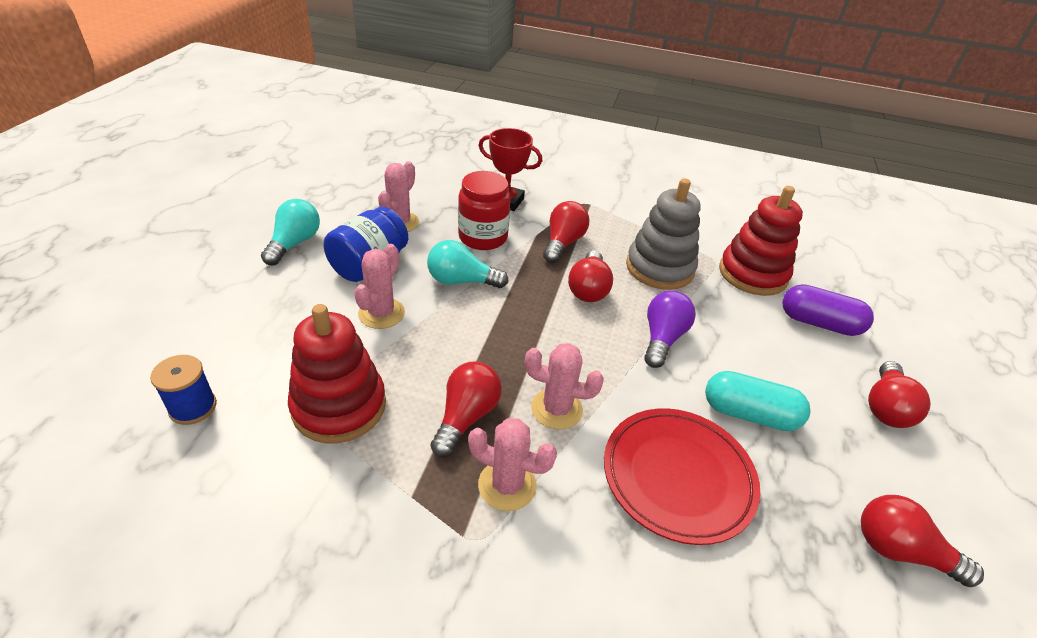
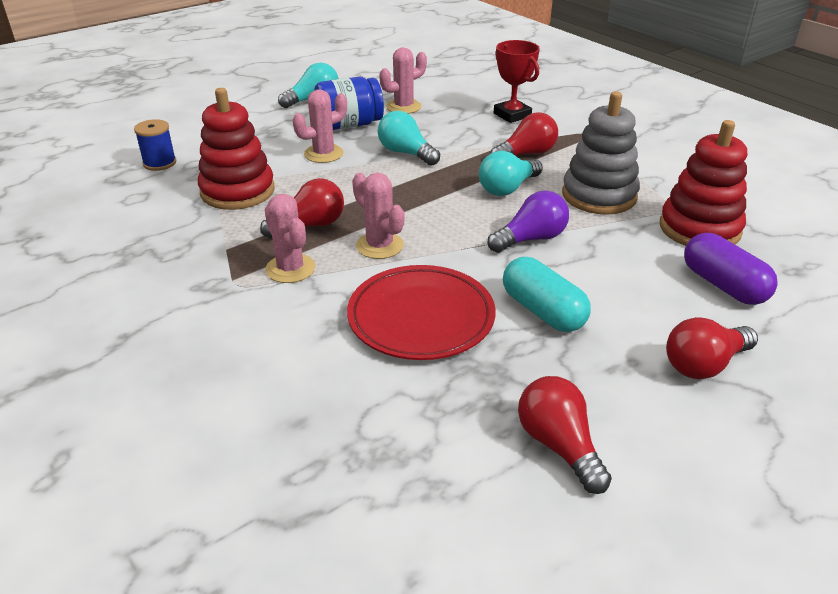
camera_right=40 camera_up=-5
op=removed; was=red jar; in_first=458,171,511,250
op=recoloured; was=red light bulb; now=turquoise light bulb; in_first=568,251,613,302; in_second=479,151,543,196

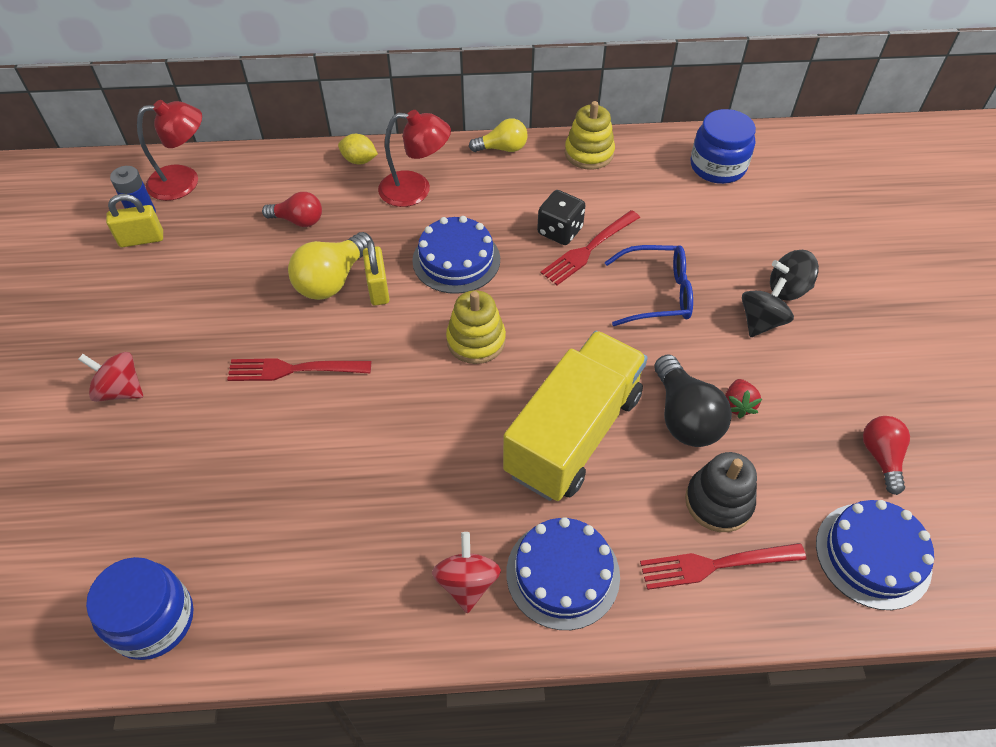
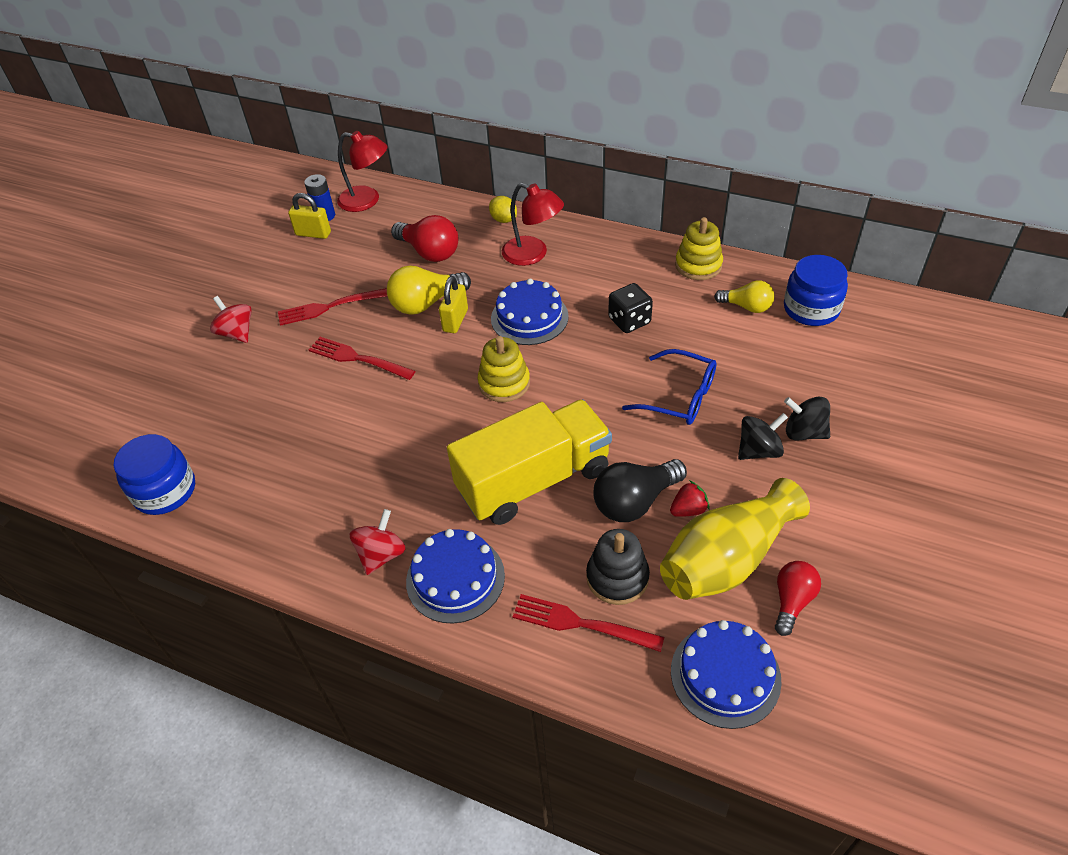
camera_right=30 camera_up=-5
op=moved; was=yellow light bulb; in_first=469,118,528,152; in_second=714,280,774,313
op=resized; was=red light bulb; in_first=262,192,322,227; in_second=391,215,459,262; ratio=1.53
op=moved; was=red fork; in_first=541,210,640,285; in_second=278,288,387,326
op=turned; was=black light bulb; in_first=654,354,732,447; in_second=594,459,687,522; clockwise=45
op=turned; was=red strawberry; in_first=725,379,762,419; in_second=670,480,710,517; clockwise=-150
op=added; now=yellow vase; in_second=660,478,810,600

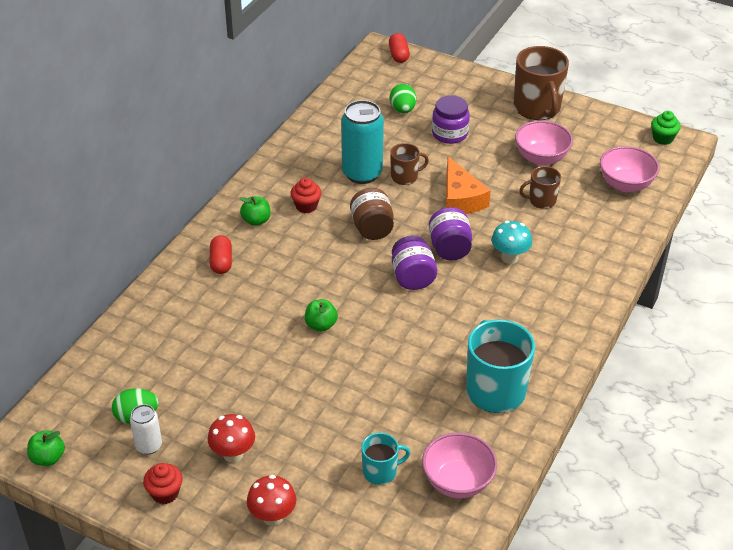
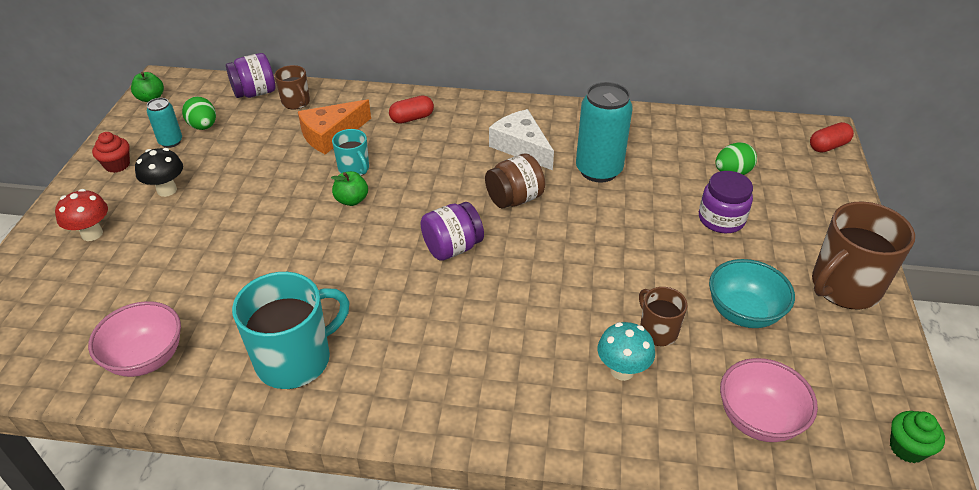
camera_right=70 camera_up=0
op=recoloured; was=pink bowl; now=turquoise bowl; in_first=515,120,573,165; in_second=709,259,795,328
op=moved; was=brown mug; in_first=390,143,429,185; in_second=274,65,310,110
op=moved; was=orange cheese; in_first=446,157,491,214; in_second=298,99,371,154
op=replaced; was=red cupcake; now=white cheese; in_first=291,178,322,213; in_second=489,109,554,170
op=removed; was=green apple; in_first=239,196,271,226
op=moved; was=purple jar; in_first=429,207,472,261; in_second=226,53,275,98
op=moved; was=turquoise mushroom; in_first=492,221,532,264; in_second=598,322,655,381
op=recoloured; was=white can; now=turquoise can; in_first=130,404,162,455; in_second=147,98,182,148
op=recoloured; was=red mushroom; now=black mushroom; in_first=208,414,255,463; in_second=135,148,183,197
op=moved; was=turquoise mug; in_first=361,433,410,485; in_second=332,129,369,176

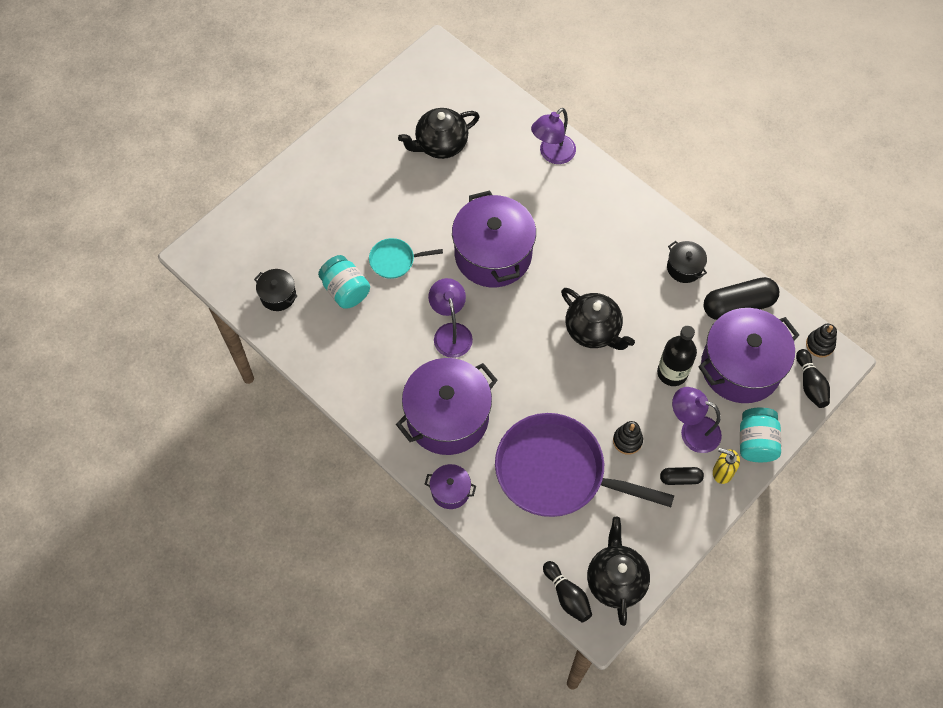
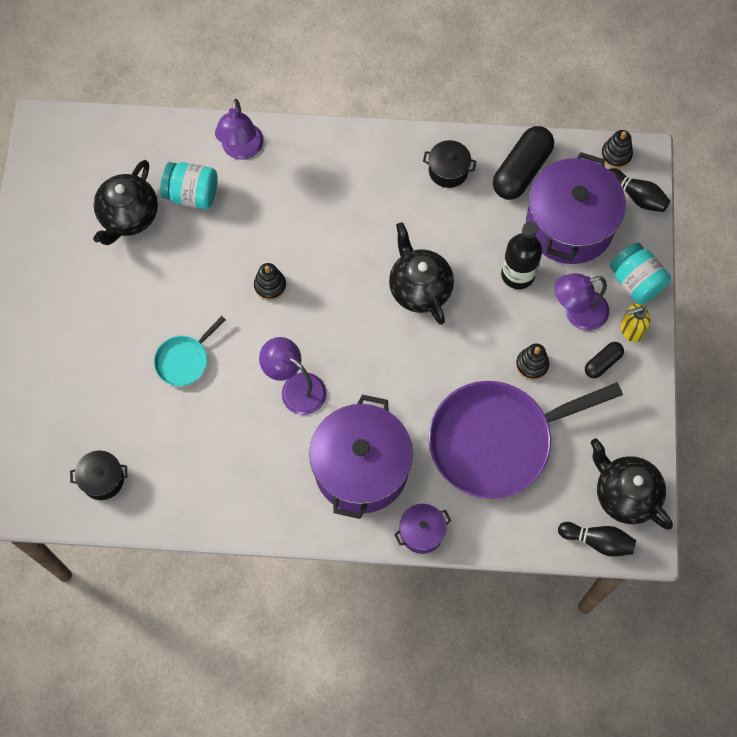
camera_right=-40 camera_up=5
op=replaced; was=purple pot; now=black stacking toy; in_first=452,190,536,287; in_second=254,263,286,300
op=moved; was=turquoise jar; in_first=318,255,370,309; in_second=160,162,217,209
op=turned; was=black teapot; in_first=561,288,635,350; in_second=389,223,454,325; clockwise=-120

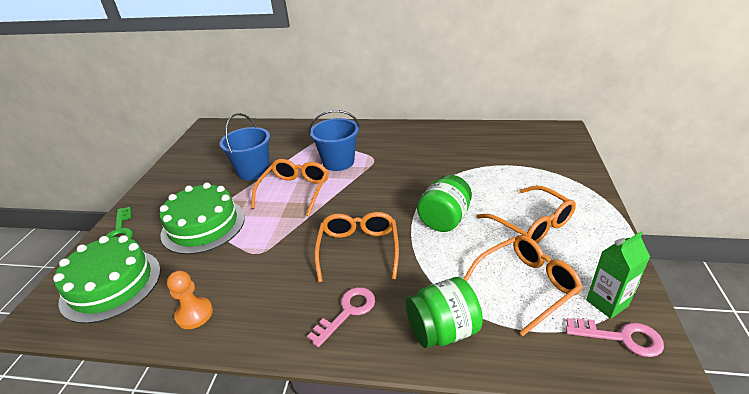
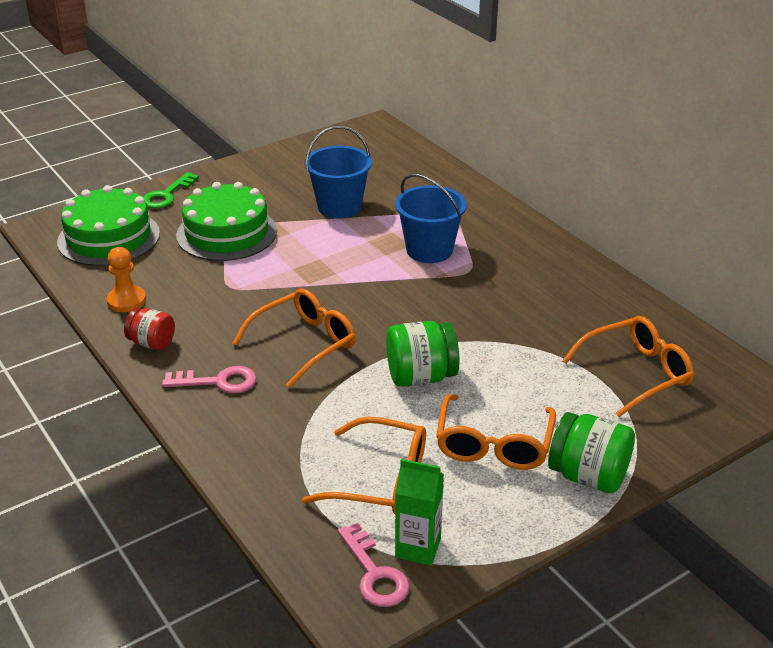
camera_right=45 camera_up=0
op=moved; was=orange glasses; in_first=251,159,329,216; in_second=562,316,694,417
op=moved; was=green jar; in_first=406,277,483,348; in_second=548,412,635,493
op=added; now=red jar; in_second=124,308,175,350

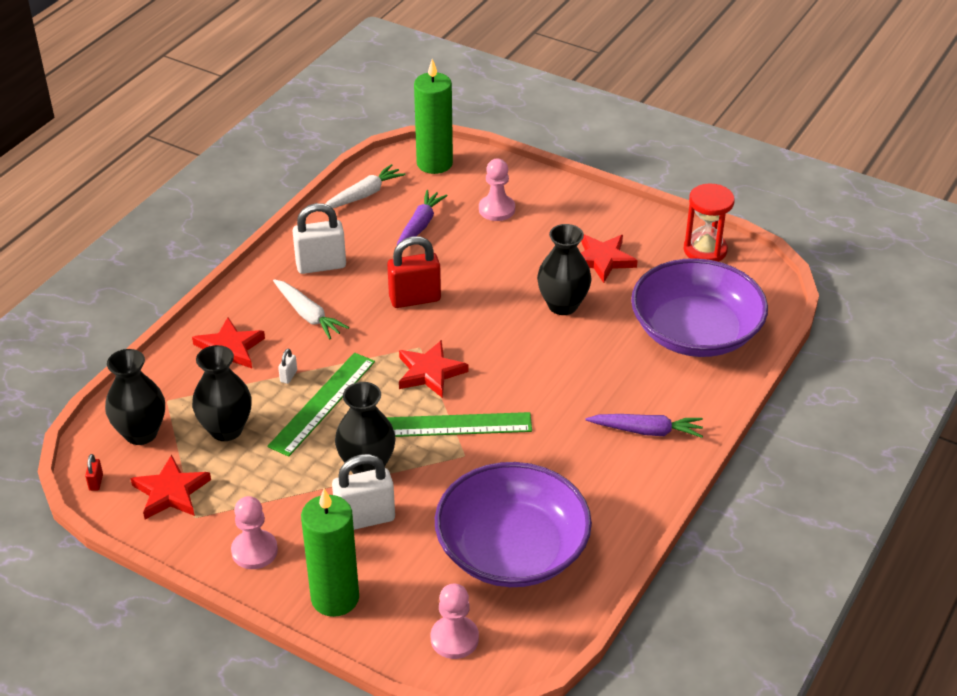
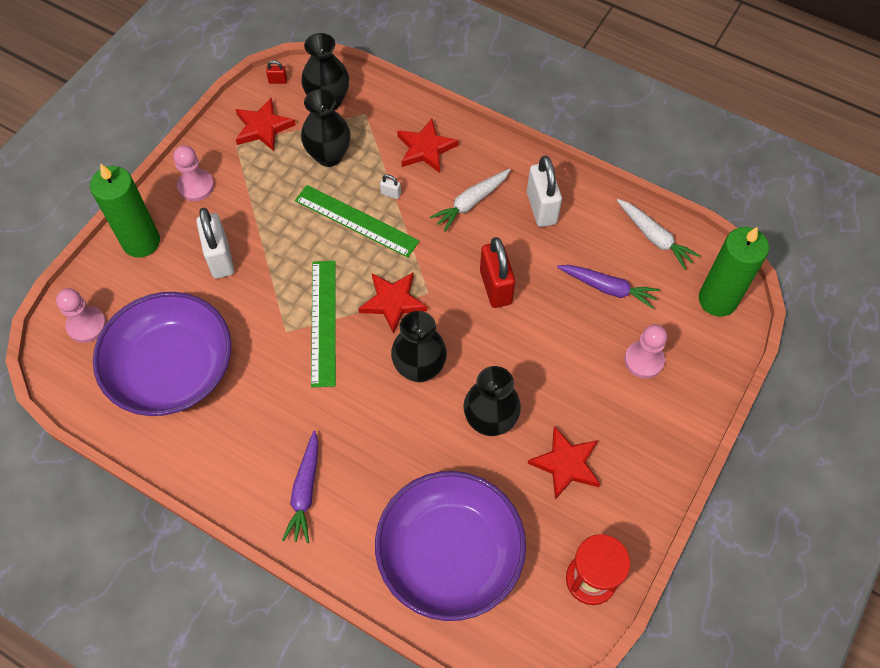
camera_right=90 camera_up=20
op=moved; was=black vase; in_first=335,382,395,474; in_second=391,311,447,382

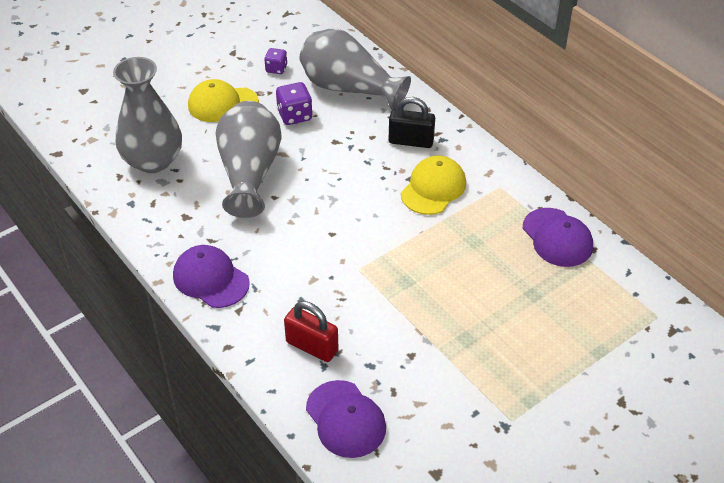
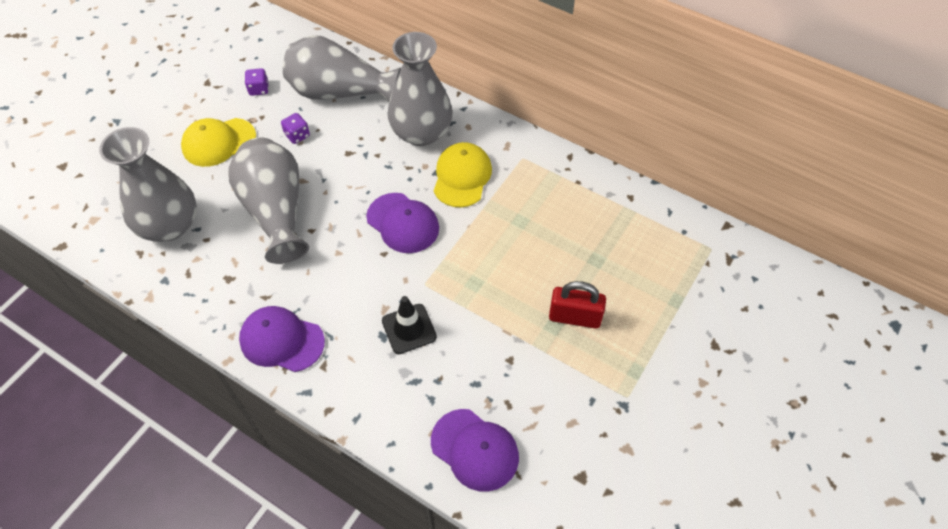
camera_right=-20 camera_up=10
op=resized; was=purple dice; in_first=276,82,313,125; in_second=281,113,310,144; ratio=0.66
op=replaced; was=black padlock; now=grey vase; in_first=389,97,435,148; in_second=387,32,453,146
op=moved; was=purple cap; in_first=523,208,593,267; in_second=366,193,439,253
op=moved; was=red padlock; in_first=284,301,339,362; in_second=549,281,606,329
op=added; now=black traffic cone; in_second=382,296,437,354

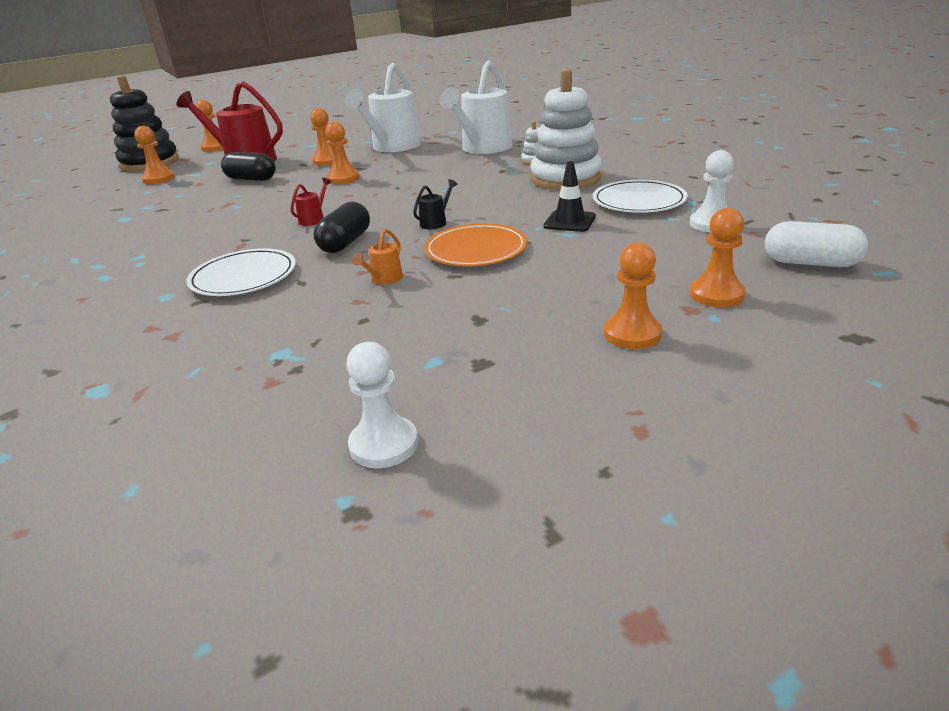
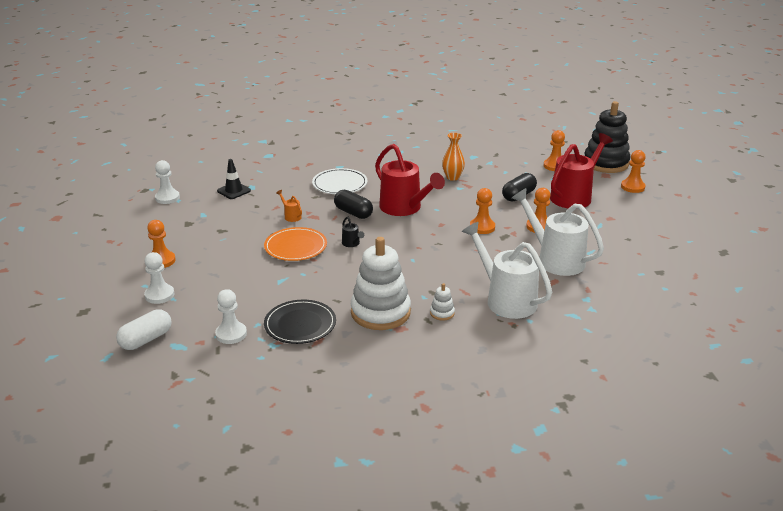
camera_right=110 camera_up=0
op=moved; was=black traffic cone; in_first=544,161,596,232; in_second=217,159,251,199
op=resized; was=red watering can; in_first=290,178,331,226; in_second=375,144,445,216; ratio=2.49
op=recoloured; was=white plate; now=black plate; in_first=593,180,688,213; in_second=264,300,336,344
op=recoloured; was=orange pawn; now=white pawn; in_first=690,208,746,307; in_second=144,252,175,304
op=added; now=orange vase; in_second=442,133,465,181

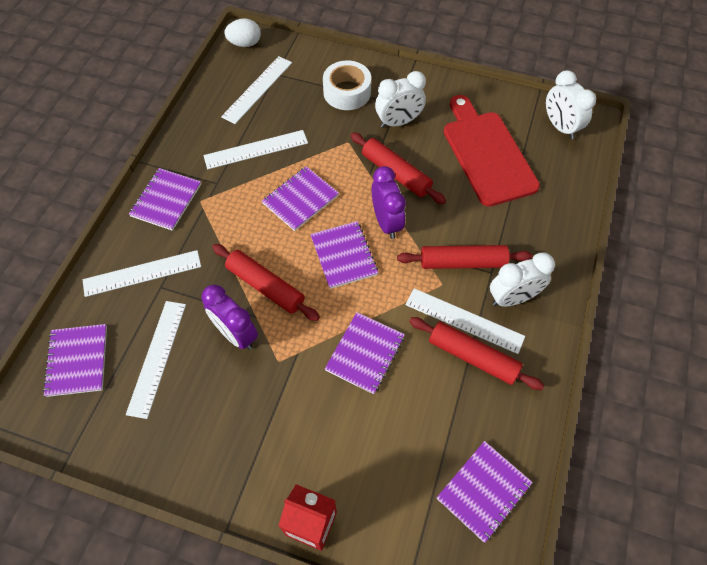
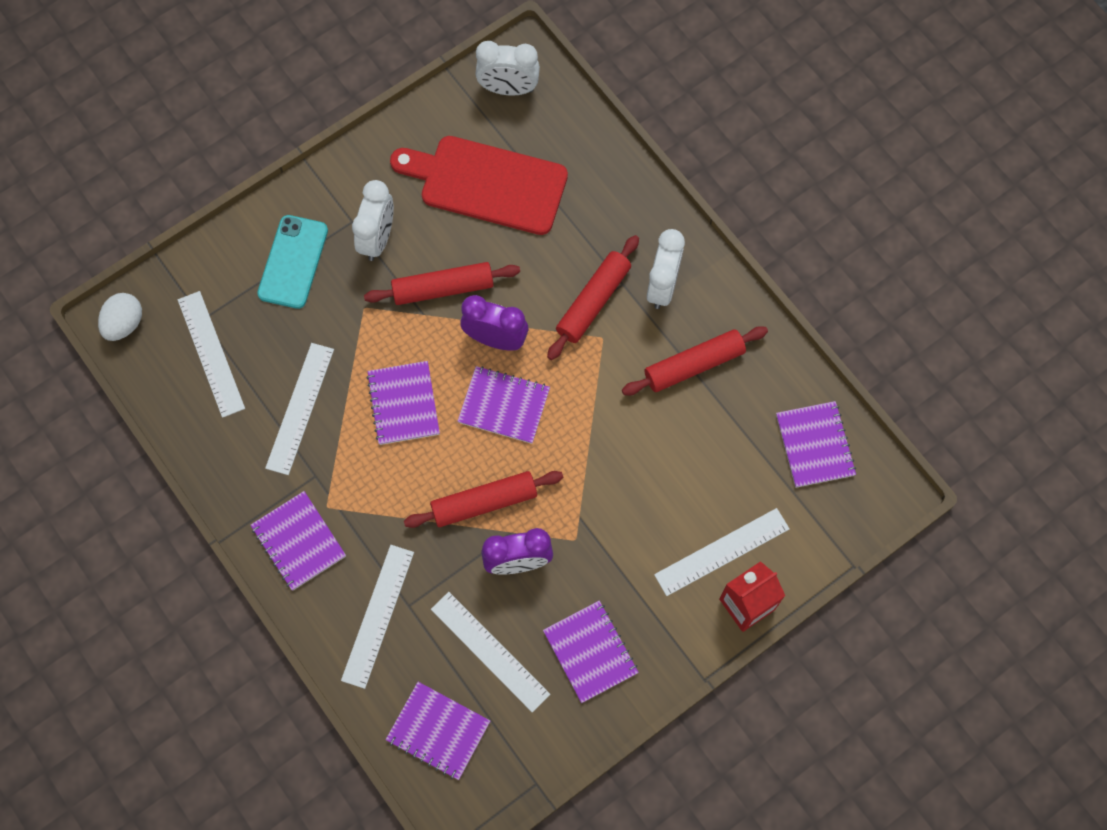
camera_right=-55 camera_up=10
op=replaced; was=white tape; now=turquoise phone; in_first=323,60,371,110; in_second=257,215,328,309
op=moved; was=white ruler; in_first=406,288,525,354; in_second=654,508,790,596
op=moved; was=purple notebook; in_first=325,312,405,394; in_second=543,601,639,703

